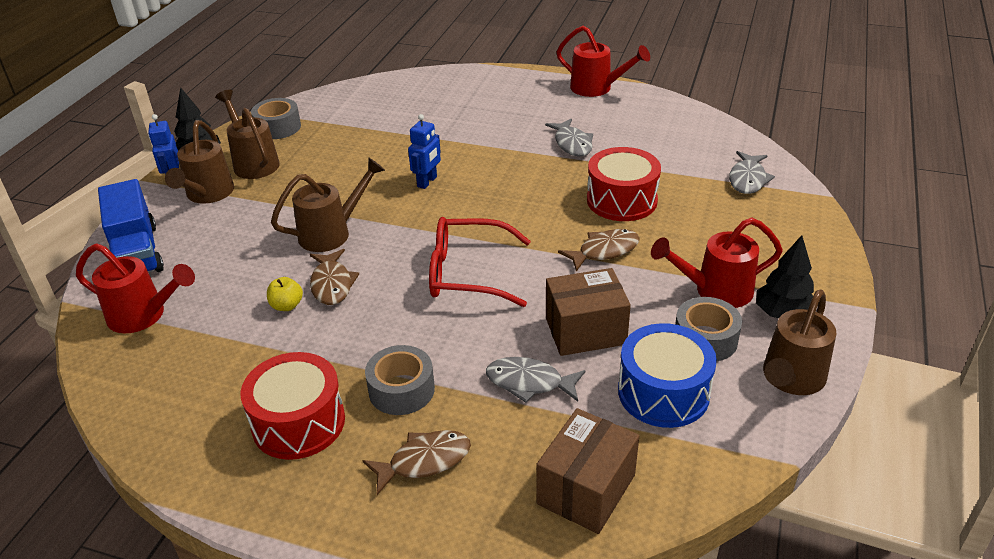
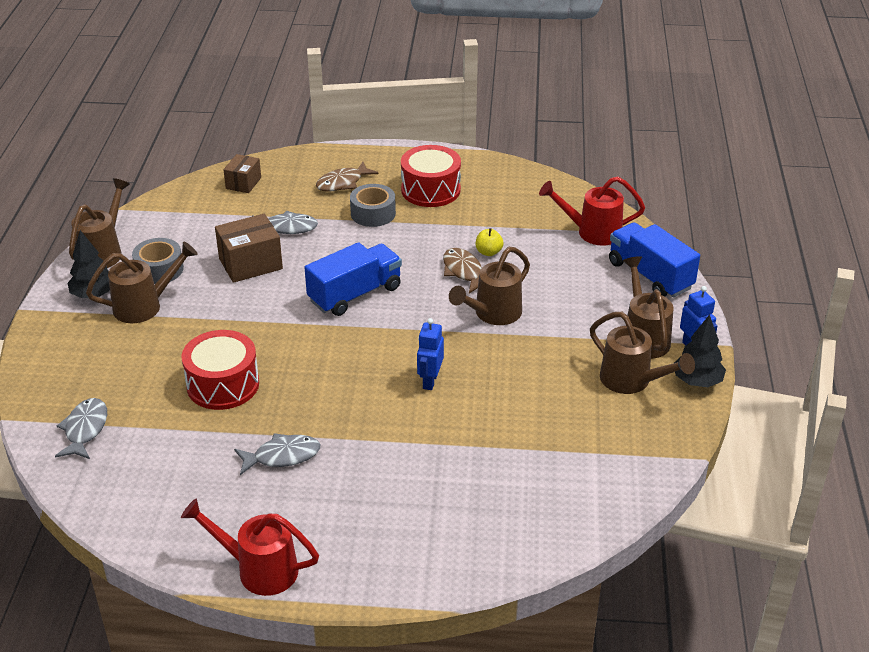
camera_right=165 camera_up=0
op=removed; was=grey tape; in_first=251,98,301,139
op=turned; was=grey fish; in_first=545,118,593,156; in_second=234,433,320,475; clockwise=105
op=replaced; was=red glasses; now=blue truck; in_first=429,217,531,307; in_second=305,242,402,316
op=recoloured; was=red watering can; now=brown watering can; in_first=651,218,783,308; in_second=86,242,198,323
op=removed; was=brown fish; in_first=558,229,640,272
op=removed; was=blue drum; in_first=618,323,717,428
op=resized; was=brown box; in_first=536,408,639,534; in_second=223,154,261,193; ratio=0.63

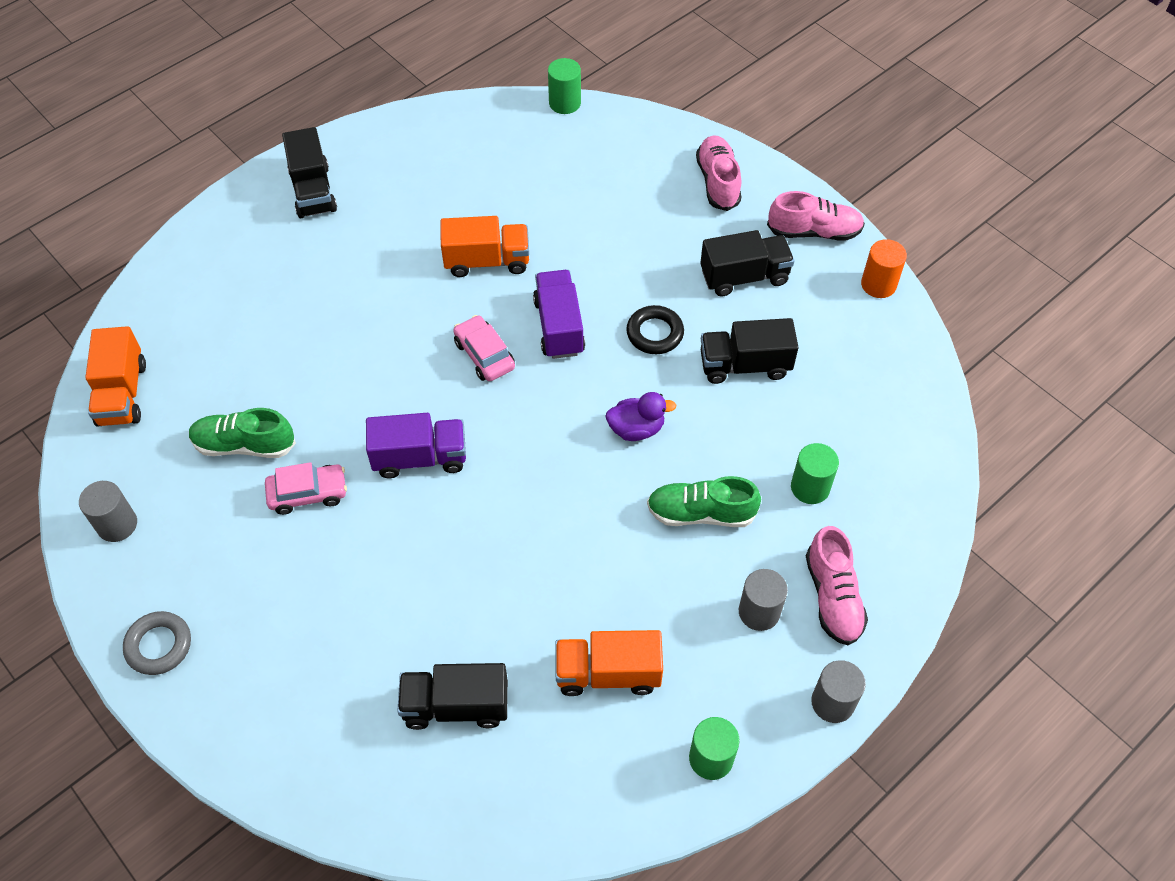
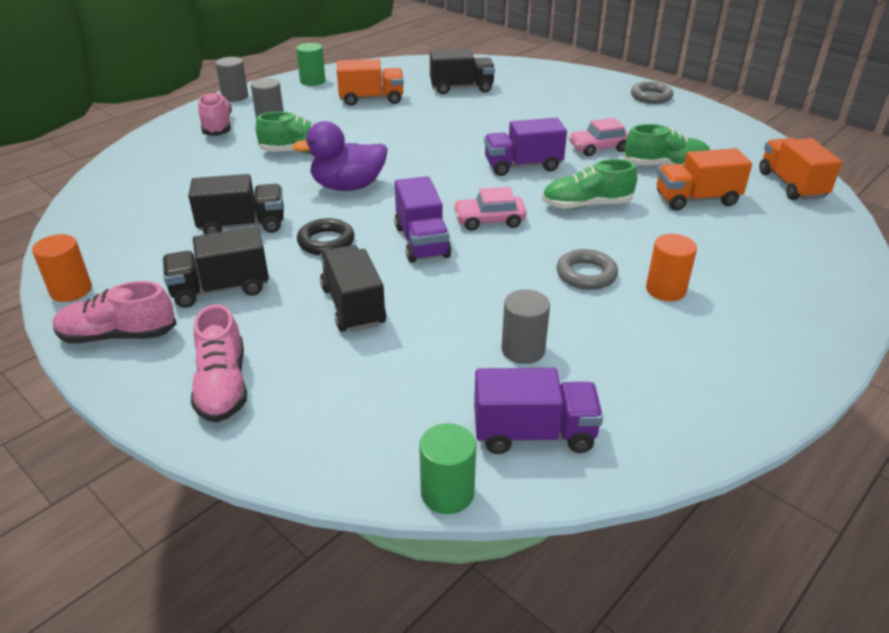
camera_right=175 camera_up=-20
op=moved; was=black truck; in_first=282,127,337,218; in_second=320,245,386,332
op=moved; was=orange truck; in_first=440,216,529,277; in_second=657,148,752,211
op=turned; was=pink car; in_first=453,315,515,381; in_second=453,187,527,231; clockwise=120
op=resized; was=purple duck; in_first=605,392,676,441; in_second=292,121,388,191; ratio=1.54
op=removed; was=green cylinder; in_first=791,443,839,504
op=moved; was=grey cylinder; in_first=79,481,137,542; in_second=501,289,550,364
op=added; now=green shoe; in_second=542,159,637,209
op=added; now=orange cylinder; in_second=646,234,697,301
op=added; now=grey ring; in_second=557,249,618,290
op=added; now=purple truck; in_second=474,368,603,454

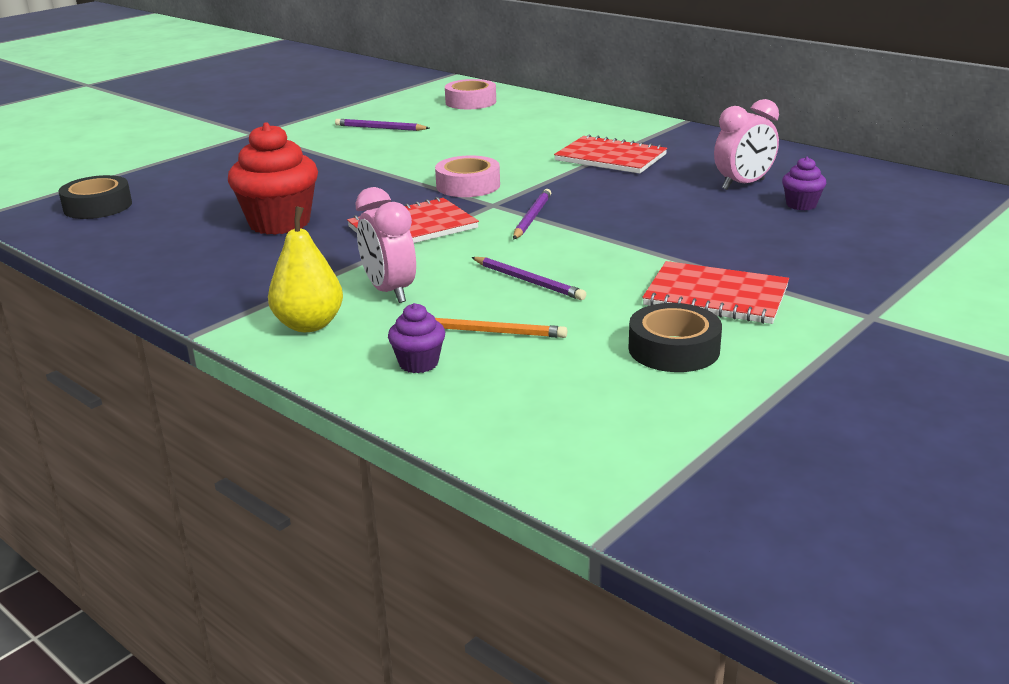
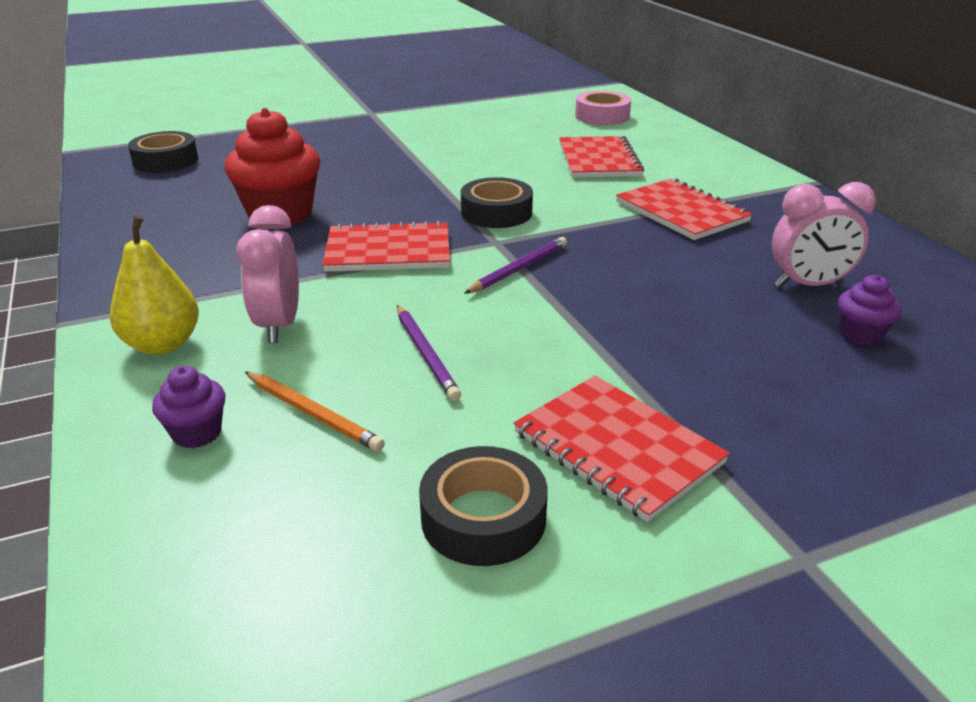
camera_right=25 camera_up=5
op=removed; was=purple pencil; in_first=335,119,430,131
op=recoloured; was=pink tape; now=black tape; in_first=435,155,500,197; in_second=461,177,533,228
op=added; now=red notebook; in_second=559,136,644,178

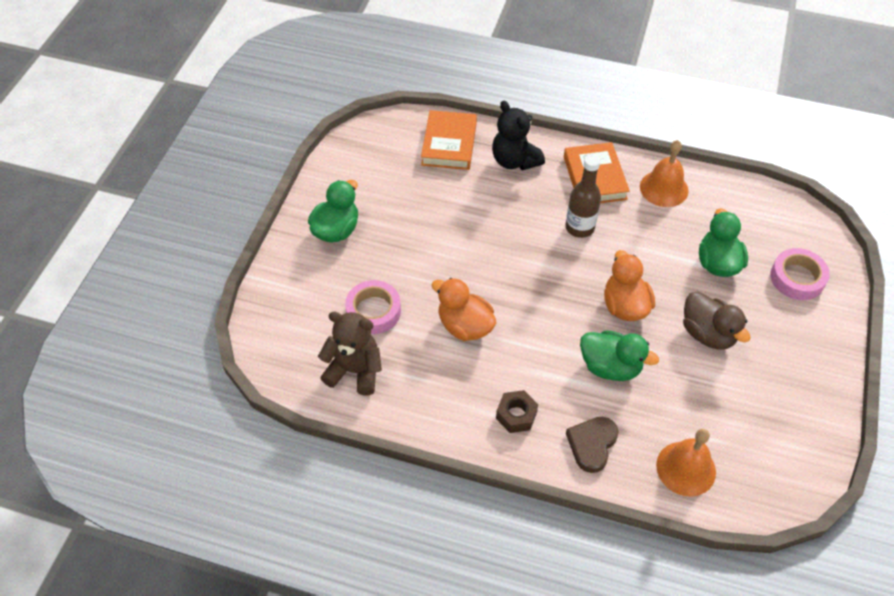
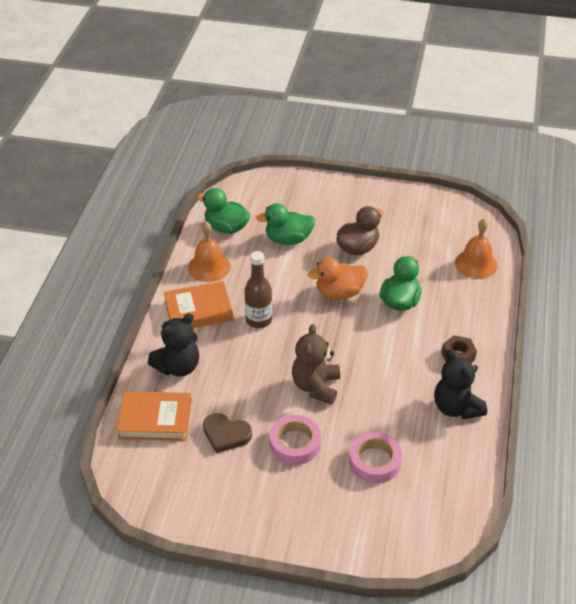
camera_right=-95 camera_up=-10
op=moved; was=green duck; in_first=308,180,358,243; in_second=197,188,251,234
op=moved; was=pink tape; in_first=770,248,830,300; in_second=269,415,321,465
op=removed; was=orange duck; in_first=432,278,496,341
op=moved; was=brown teddy bear; in_first=318,312,382,395; in_second=292,324,340,405
op=moved; was=brown heart; in_first=566,417,618,473; in_second=203,413,252,453
op=added; now=black teddy bear; in_second=434,349,487,419

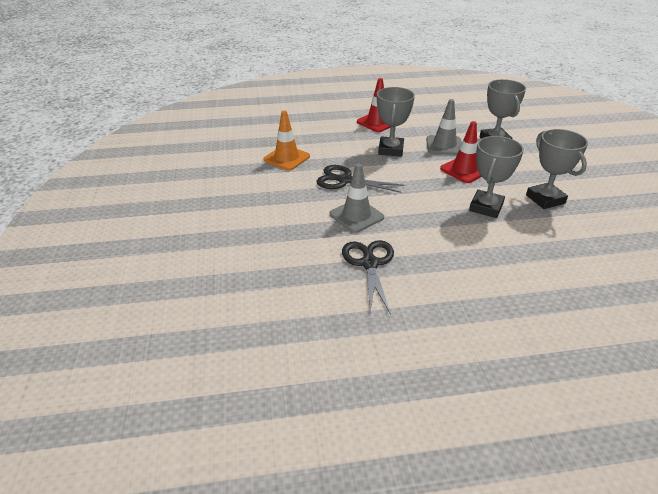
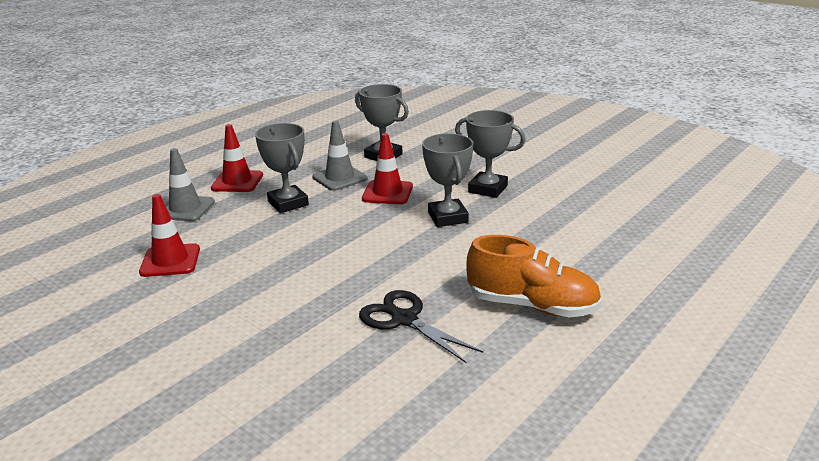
camera_right=-40 camera_up=-10
op=recoloured; was=orange traffic cone; now=red traffic cone; in_first=263,111,310,170; in_second=139,194,200,277
op=moved; was=grey traffic cone; in_first=330,164,384,233; in_second=165,148,215,221
op=removed; was=black scissors; in_first=317,165,404,193
op=added; now=orange shoe; in_second=466,235,602,317

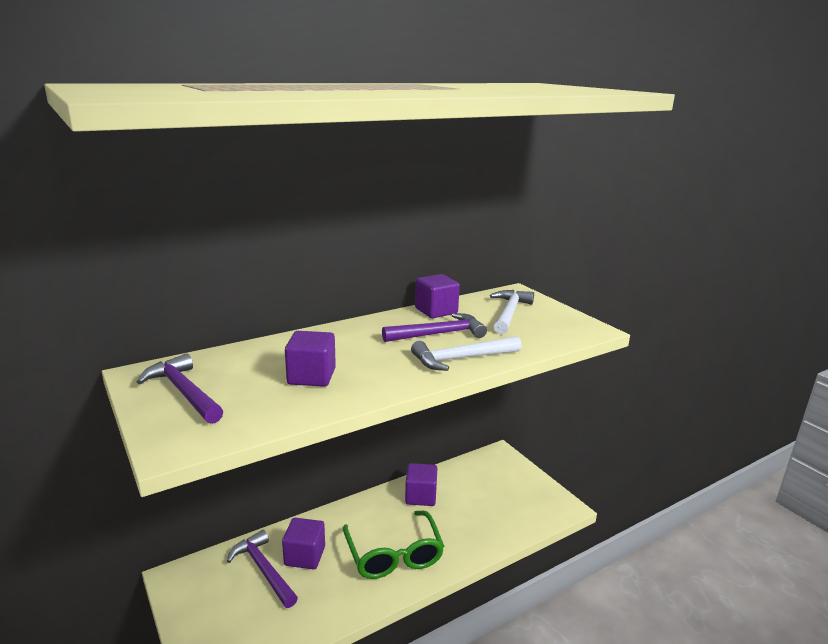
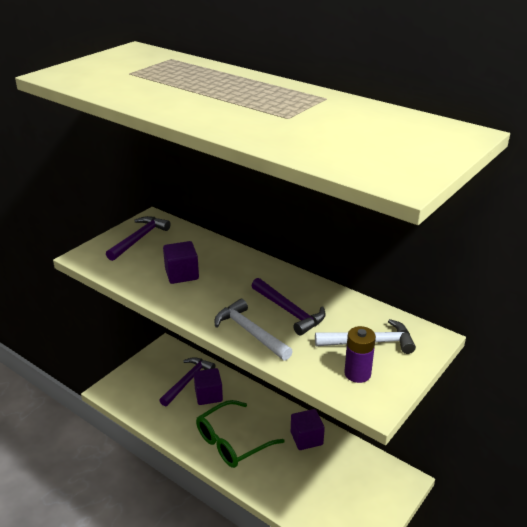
camera_right=70 camera_up=10
op=removed; was=purple cube; in_first=415,274,460,318
op=added; now=purple battery; in_second=344,326,376,383

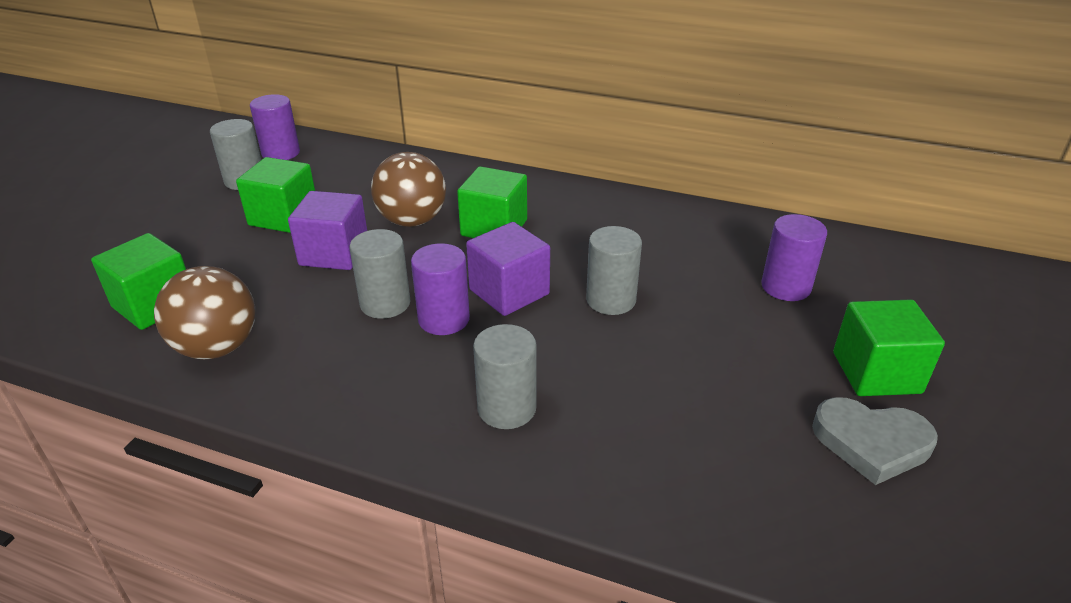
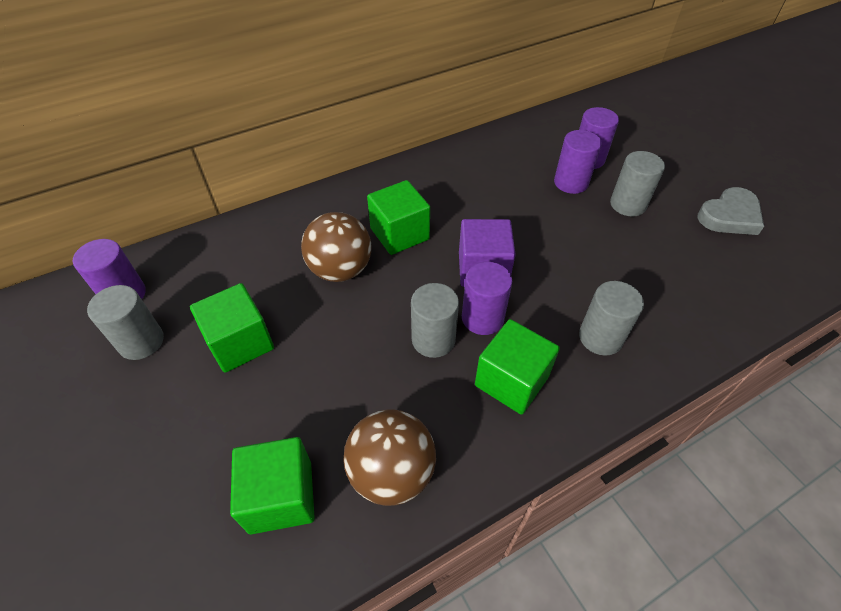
camera_right=-50 camera_up=15
op=removed; was=purple cube; in_first=288,191,367,270
op=moved; was=grey cylinder; in_first=586,226,642,315; in_second=610,151,665,216
op=moved; was=green cube; in_first=833,300,945,396; in_second=475,319,560,415
op=added; now=purple cylinder; in_second=554,130,602,194

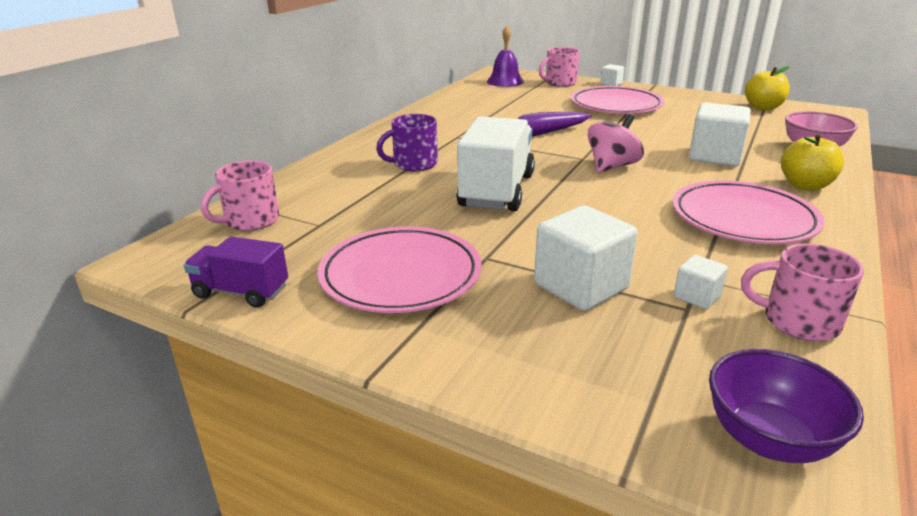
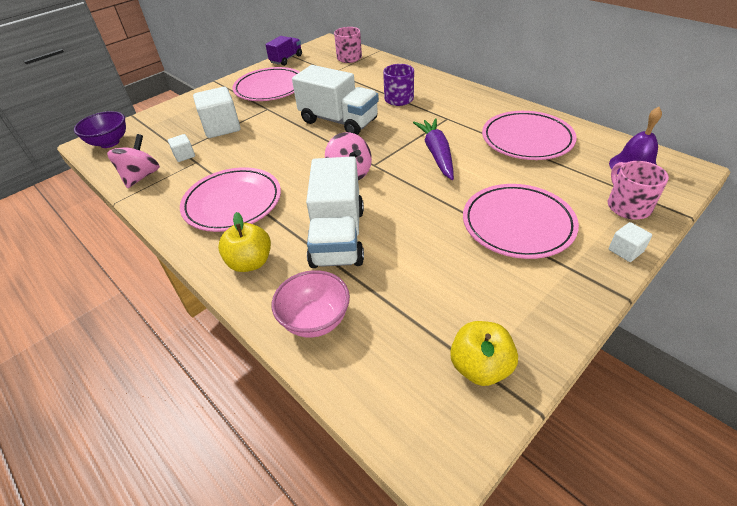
camera_right=110 camera_up=15
op=replaced; was=white cube; now=white truck; in_first=689,103,751,167; in_second=306,156,364,268
op=replaced; was=pink mug; now=pink spinning top; in_first=741,244,864,341; in_second=107,134,160,188
op=added; now=pink plate; in_second=482,111,577,160

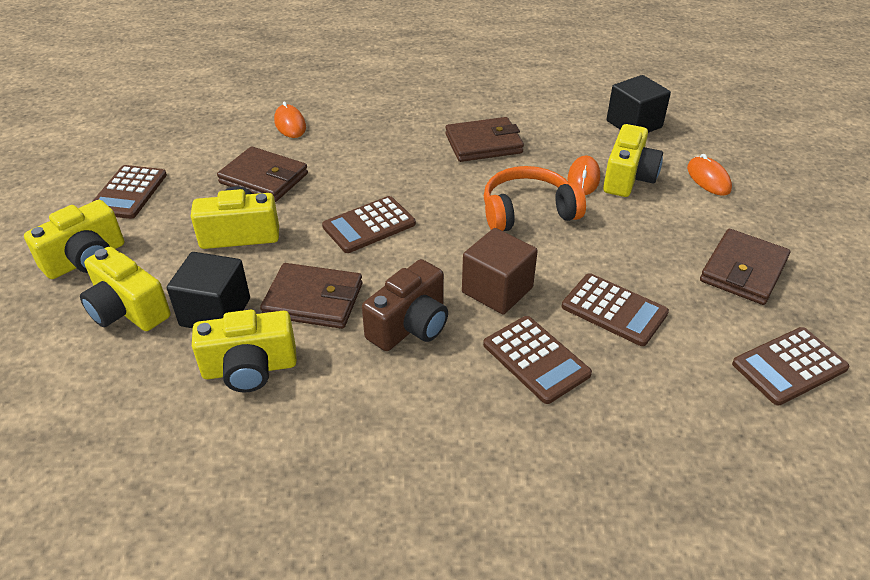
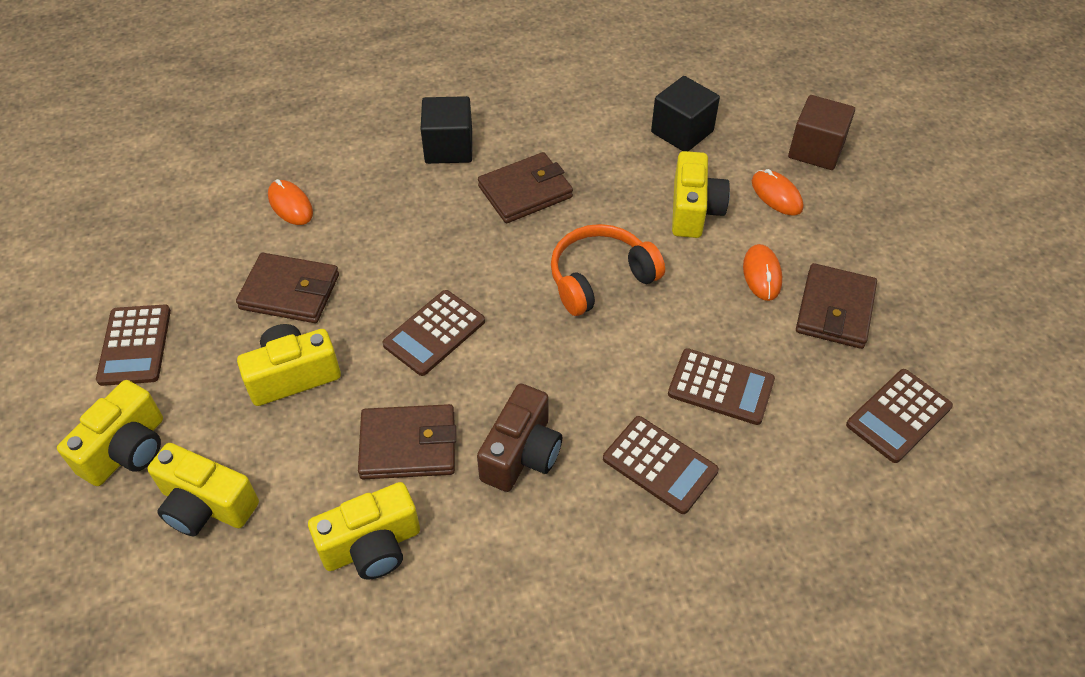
camera_right=-15 camera_up=10
op=moved; was=orange mouse; in_first=568,156,600,195; in_second=743,244,782,301
op=moved; was=brown cube; in_first=462,228,538,315; in_second=788,95,855,170
op=moved; was=black cube; in_first=167,252,250,328; in_second=421,96,472,164

